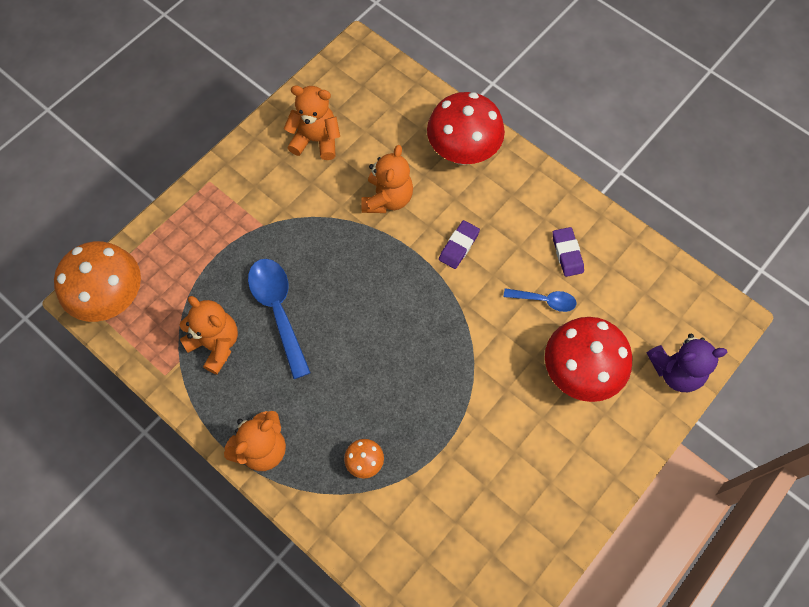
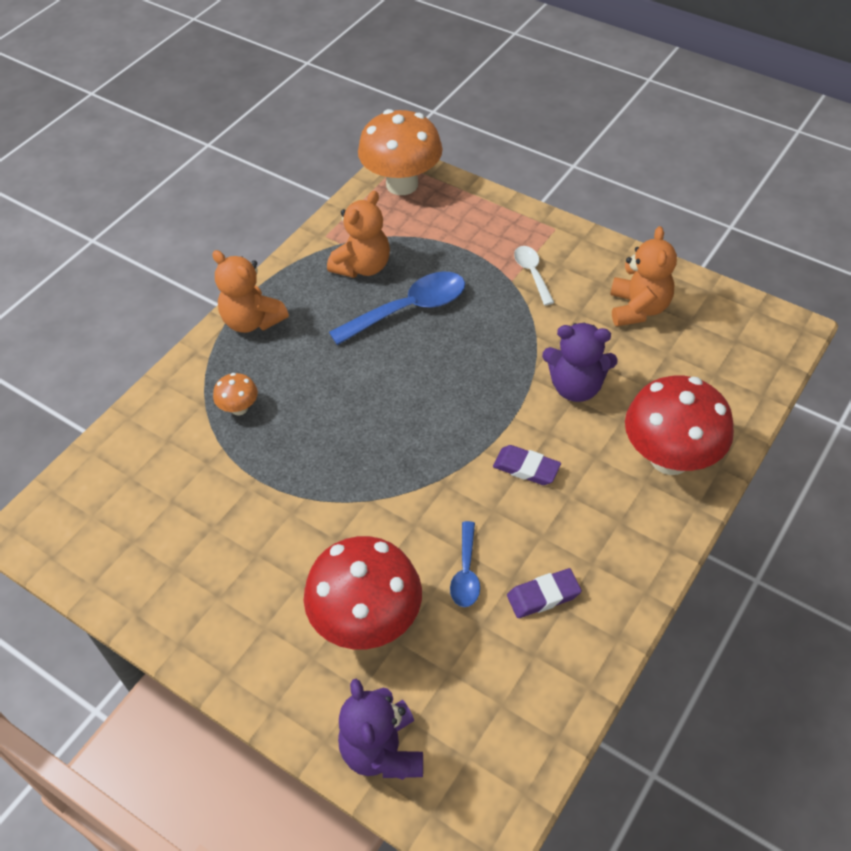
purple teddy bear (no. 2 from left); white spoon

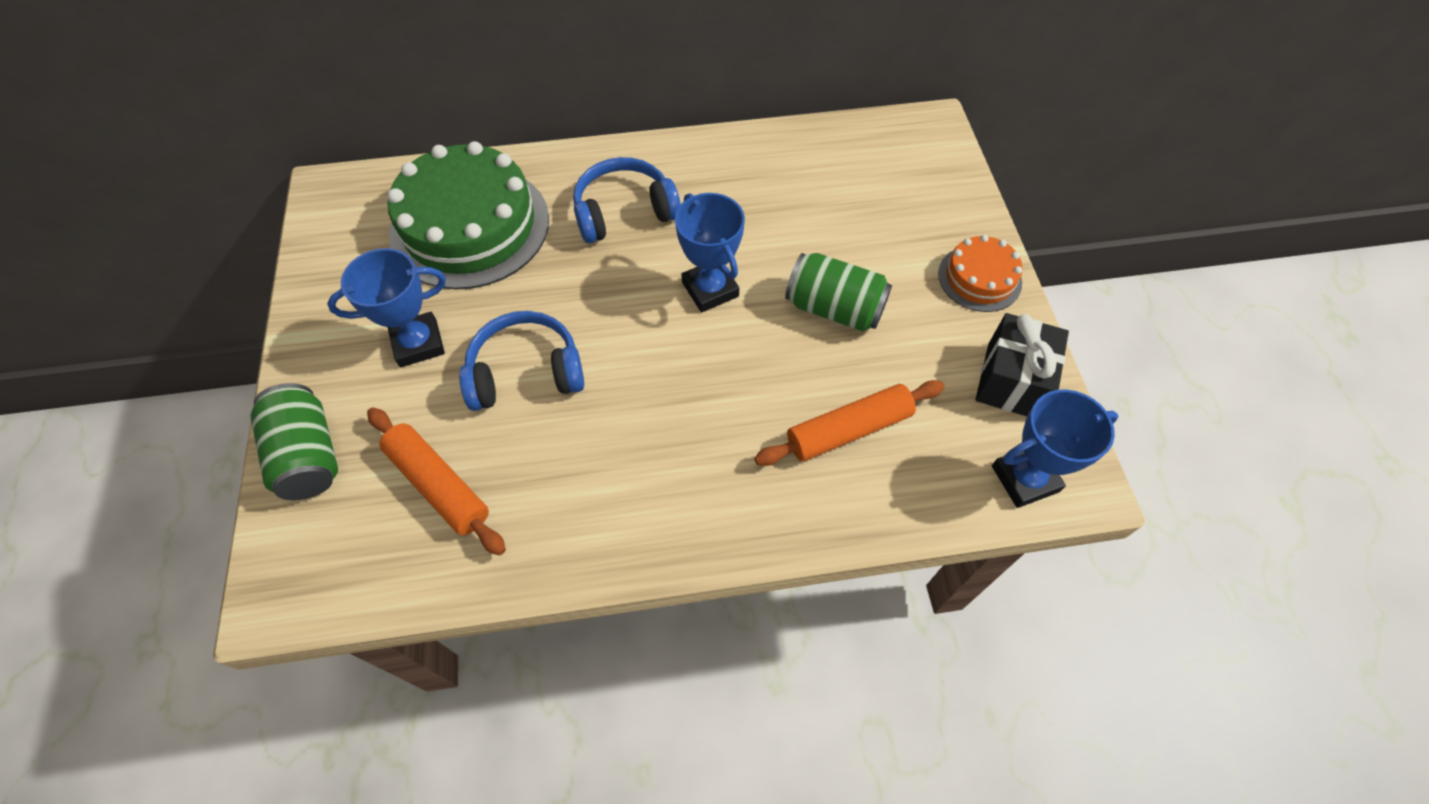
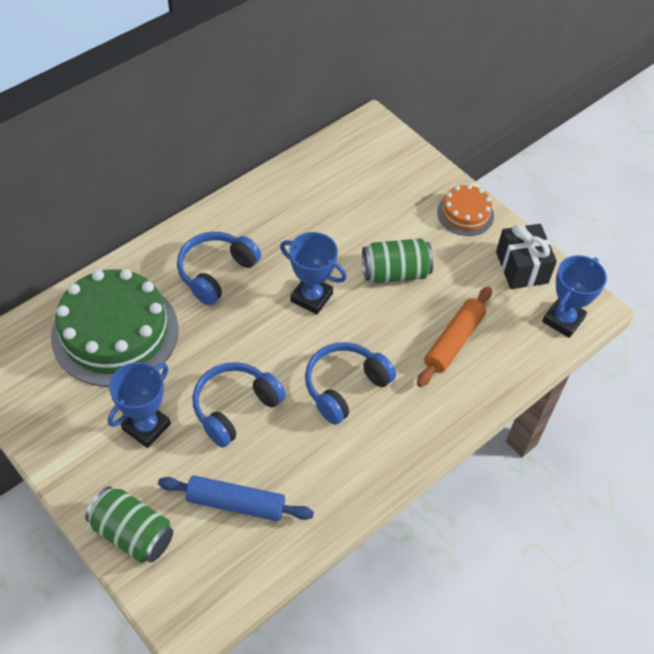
blue rolling pin; blue headphones (no. 3 from left)

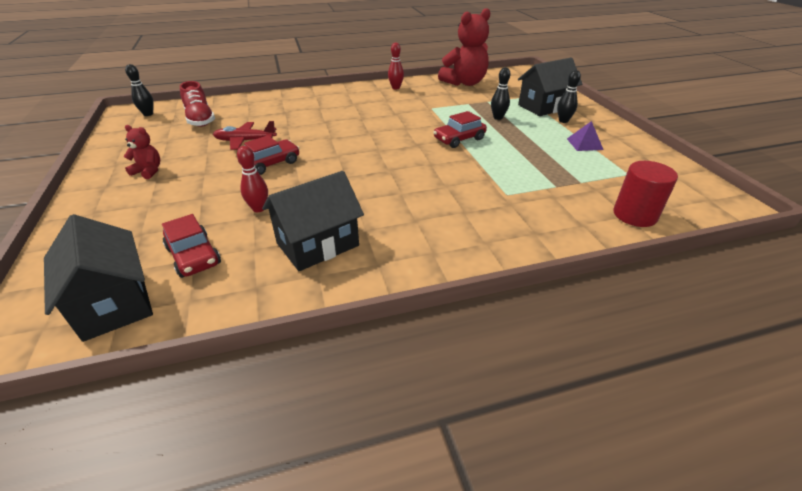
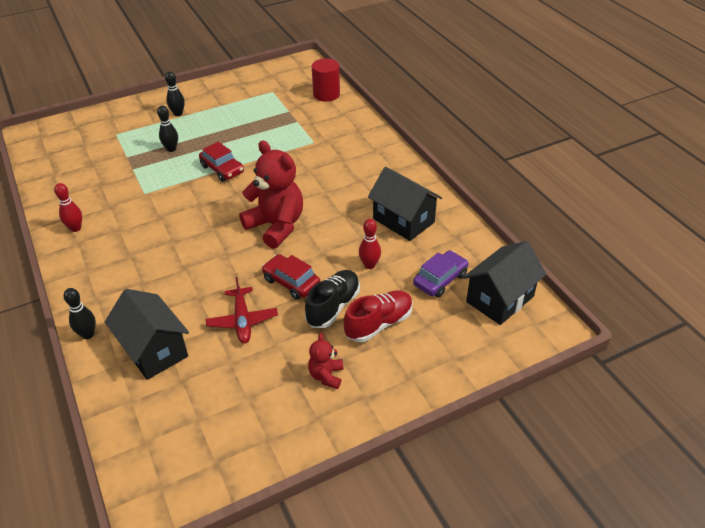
red teddy bear (no. 1 from left); black house (no. 1 from left); black bowling pin (no. 1 from left); red shoe; purple pyramid; purple car; black shoe

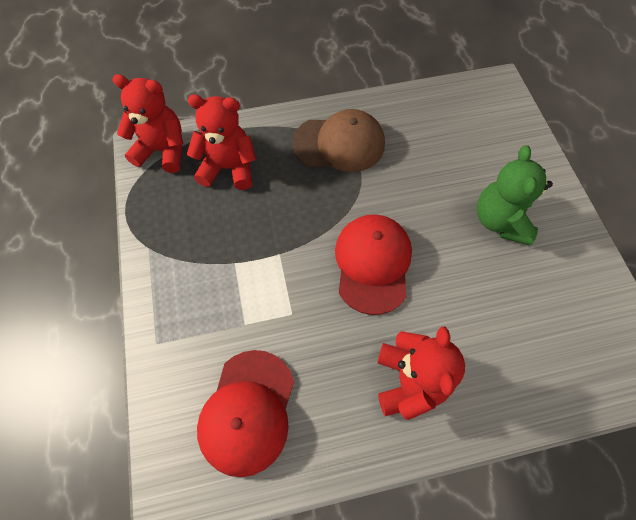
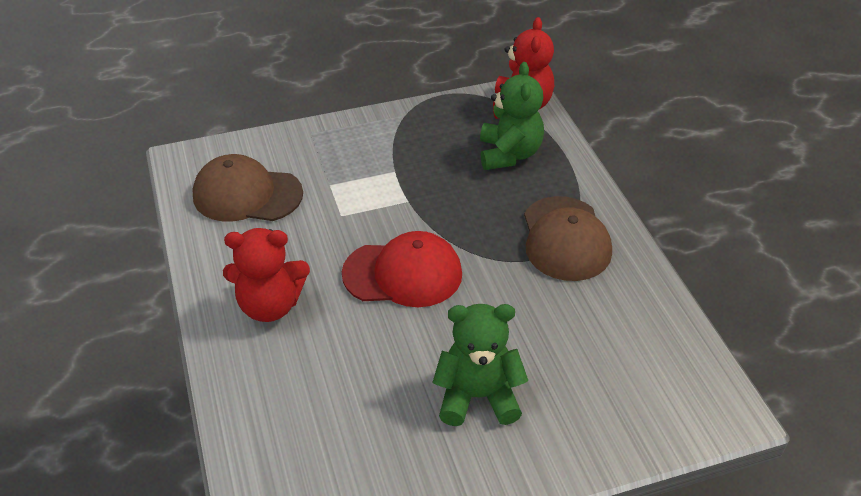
green teddy bear (no. 2 from left); brown cap (no. 1 from left)

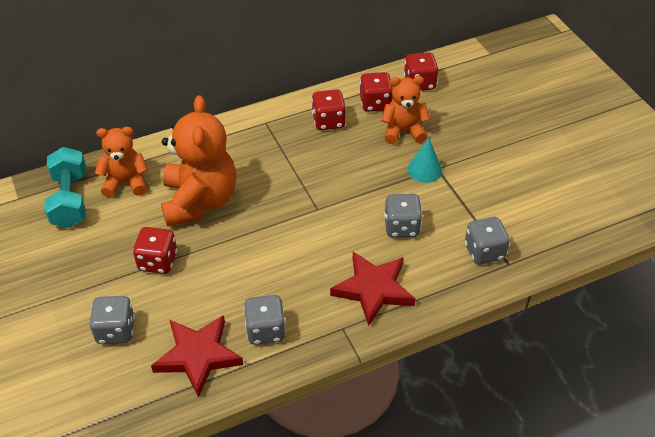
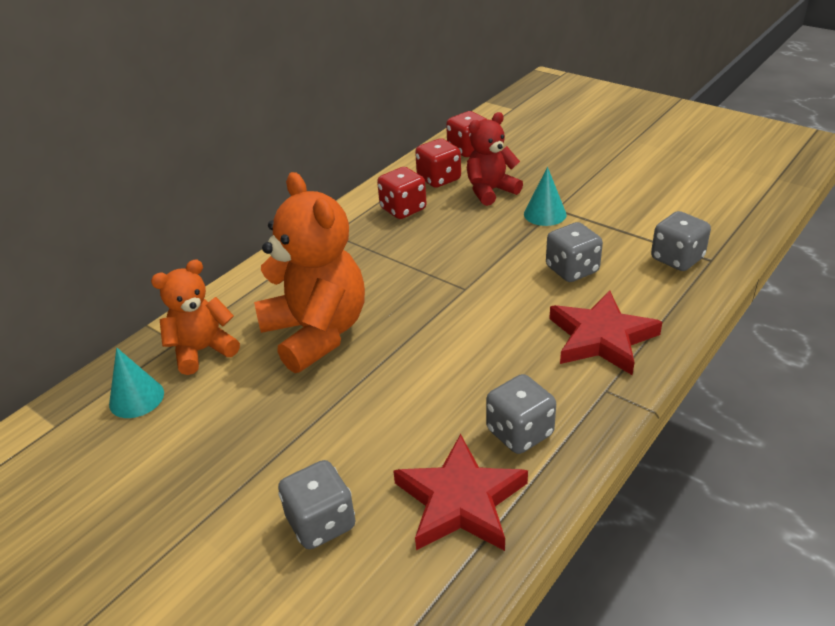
red teddy bear; turquoise cone (no. 1 from left); red dice (no. 1 from left in the first image)

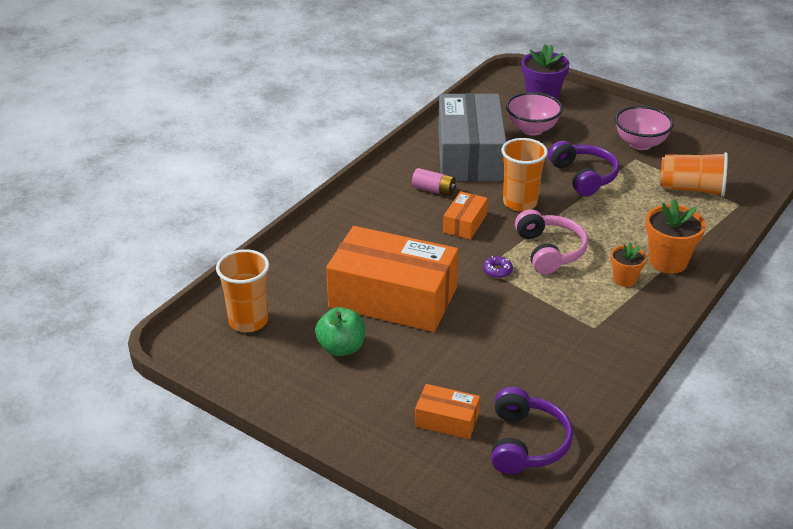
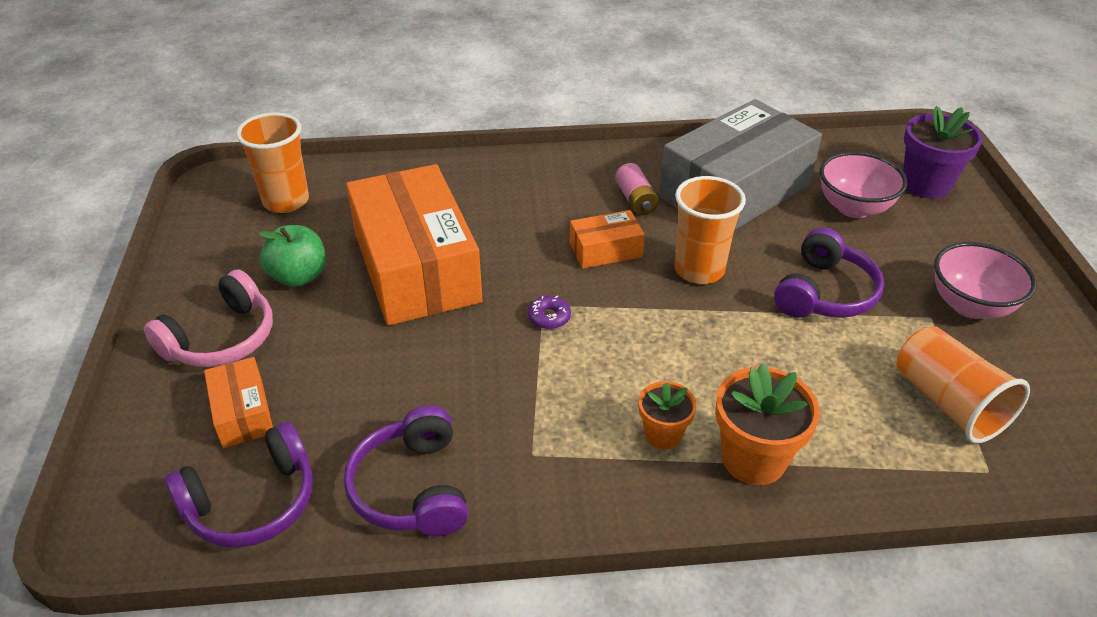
pink headphones; purple headphones (no. 2 from left)

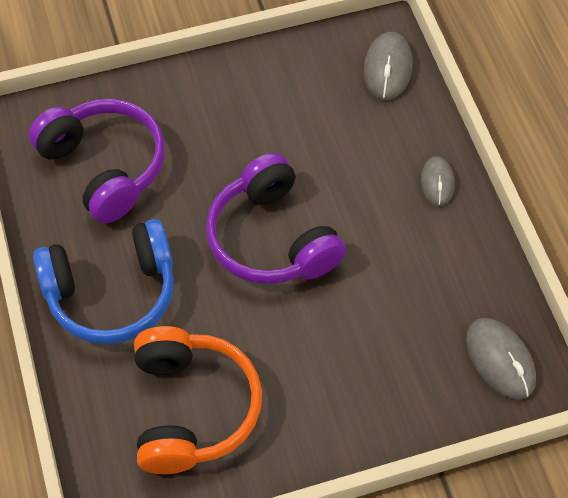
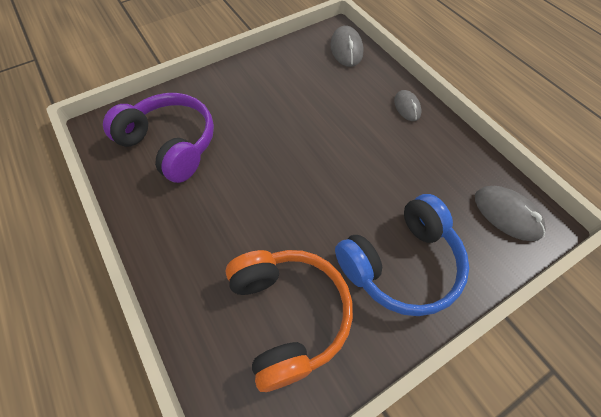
purple headphones (no. 2 from left in the first image); blue headphones

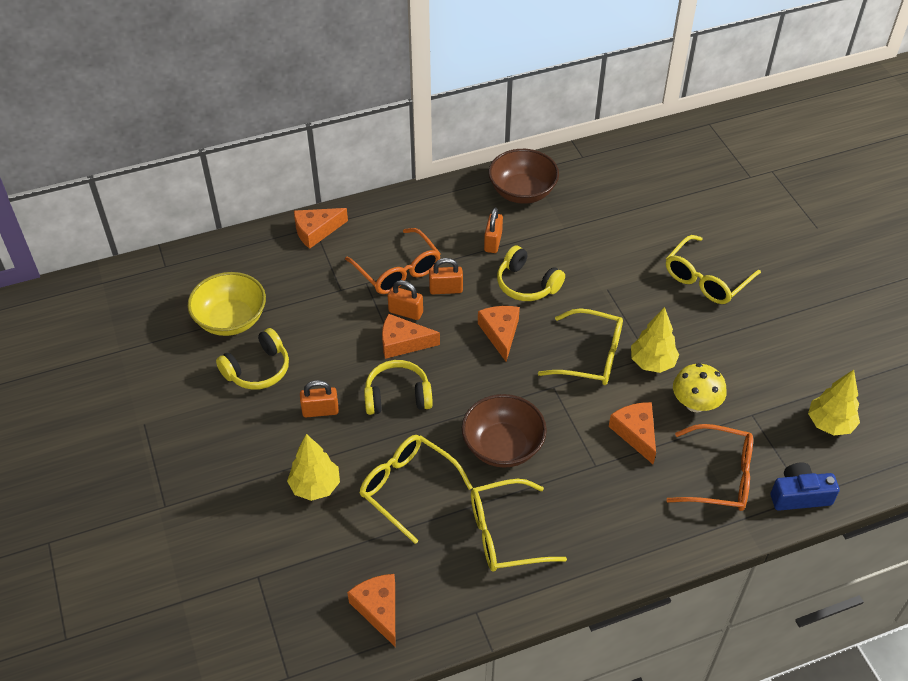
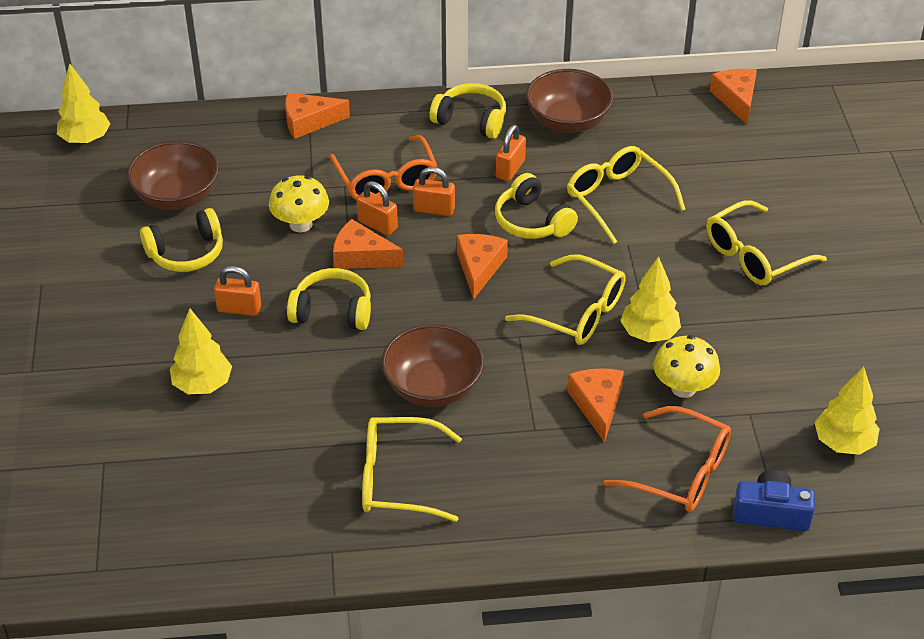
brown bowl (no. 1 from left); yellow glasses (no. 3 from left); orange cheese (no. 5 from left); yellow tree (no. 1 from left); yellow headphones (no. 3 from left); yellow mushroom (no. 1 from left)

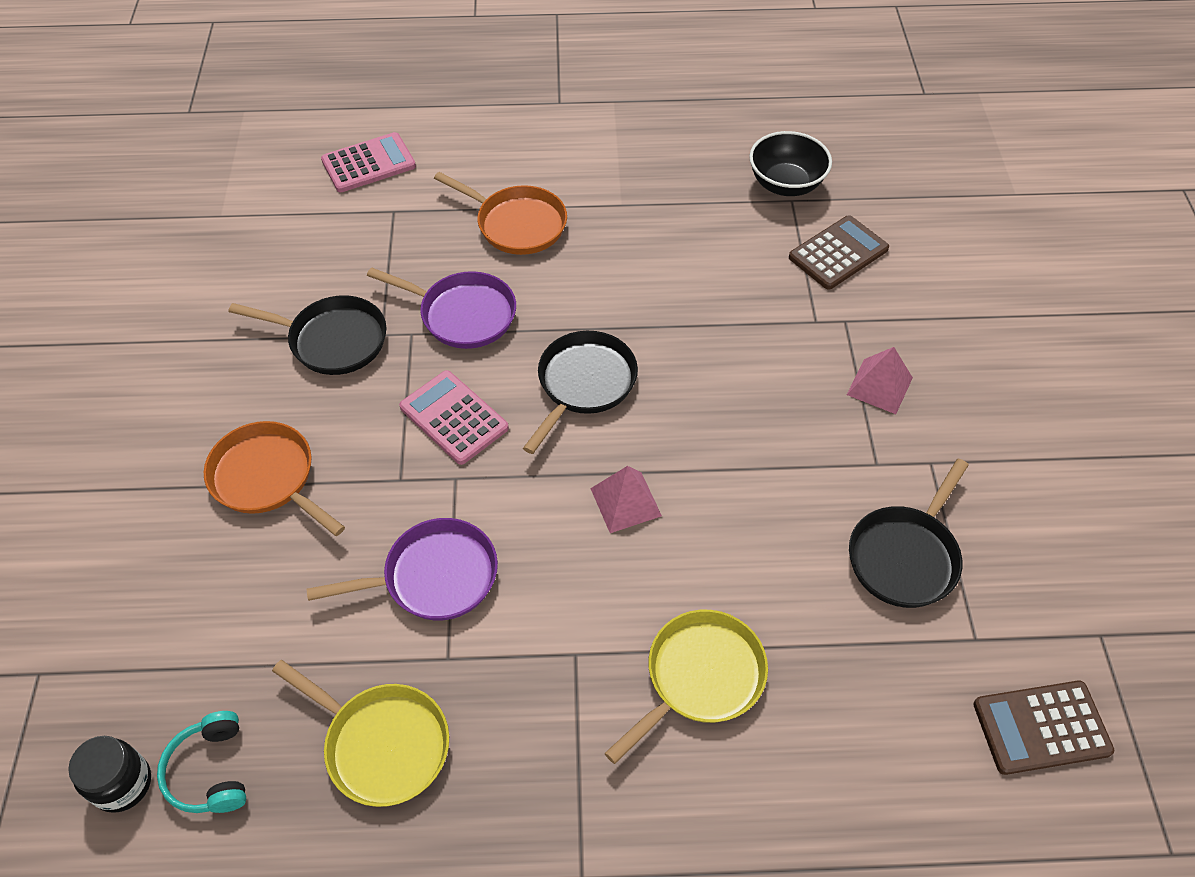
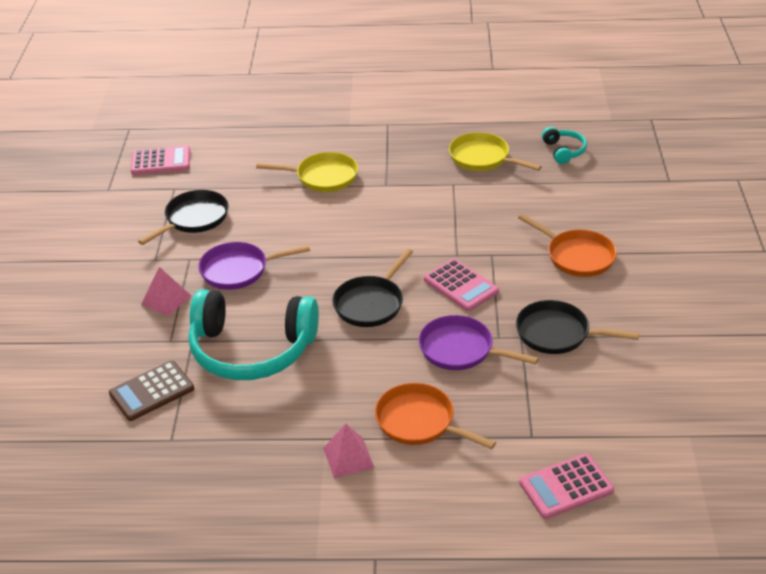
black bowl; pink pyramid (no. 2 from left); purple pan (no. 1 from left); yellow pan (no. 1 from left); pink calculator (no. 1 from left); black jar; turquoise headphones (no. 1 from left)

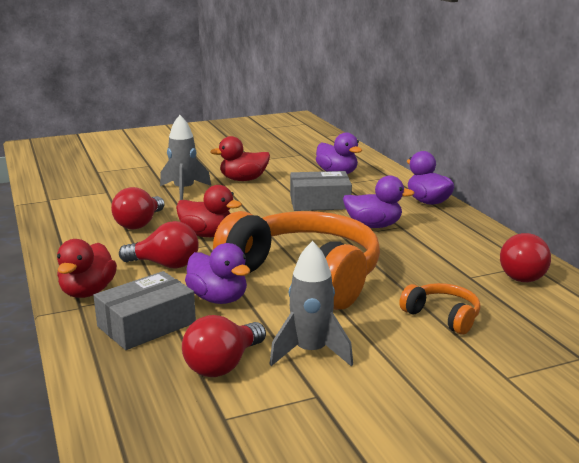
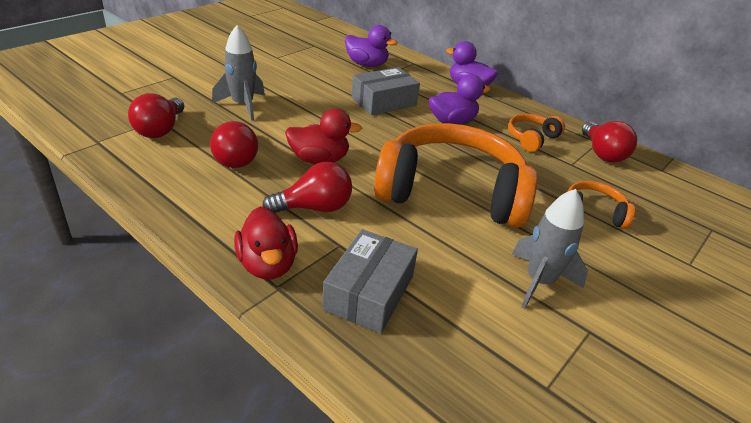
red duck (no. 3 from left in the first image); purple duck (no. 1 from left in the first image); red light bulb (no. 1 from left); orange headphones (no. 2 from left)

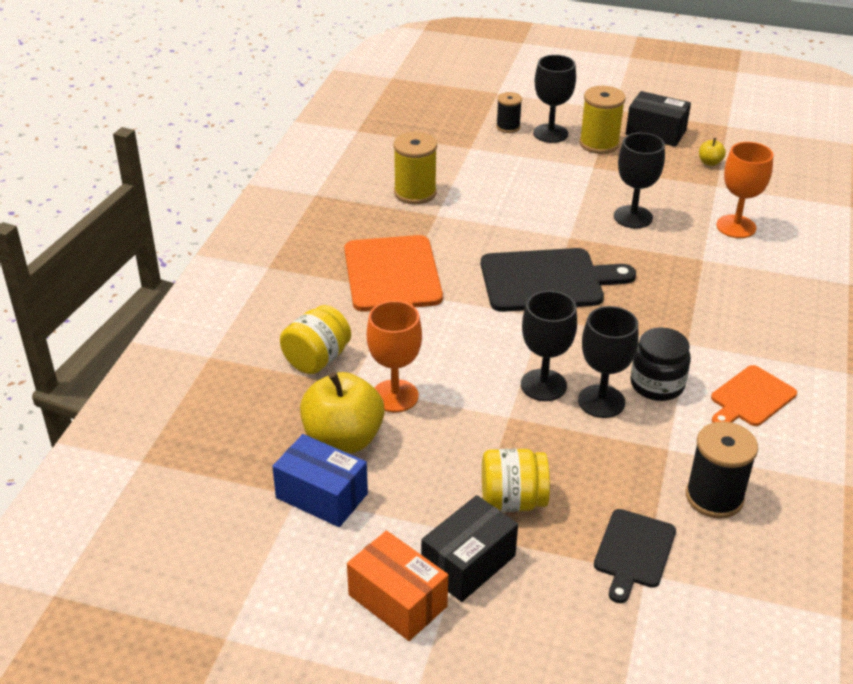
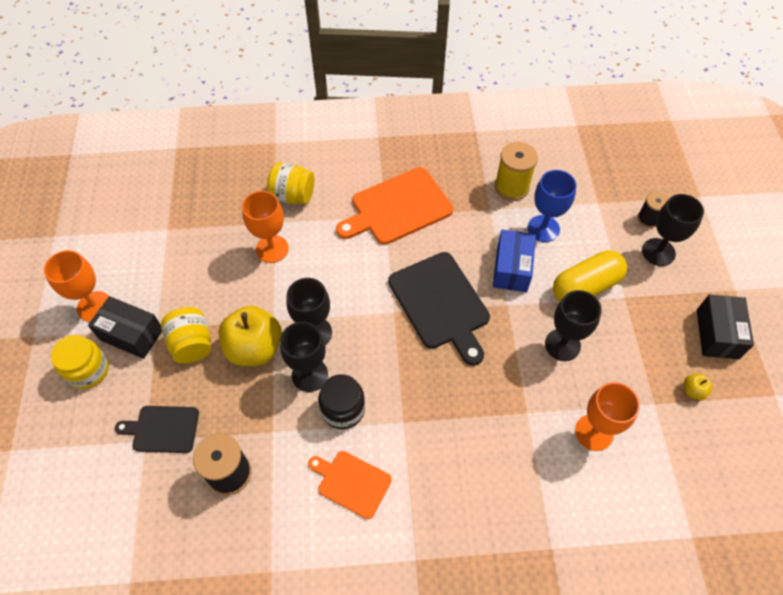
yellow spool (no. 2 from left in the first image); yellow apple (no. 1 from left); blue box; orange goblet (no. 1 from left); blue goblet; yellow capsule; yellow jar (no. 1 from left)

